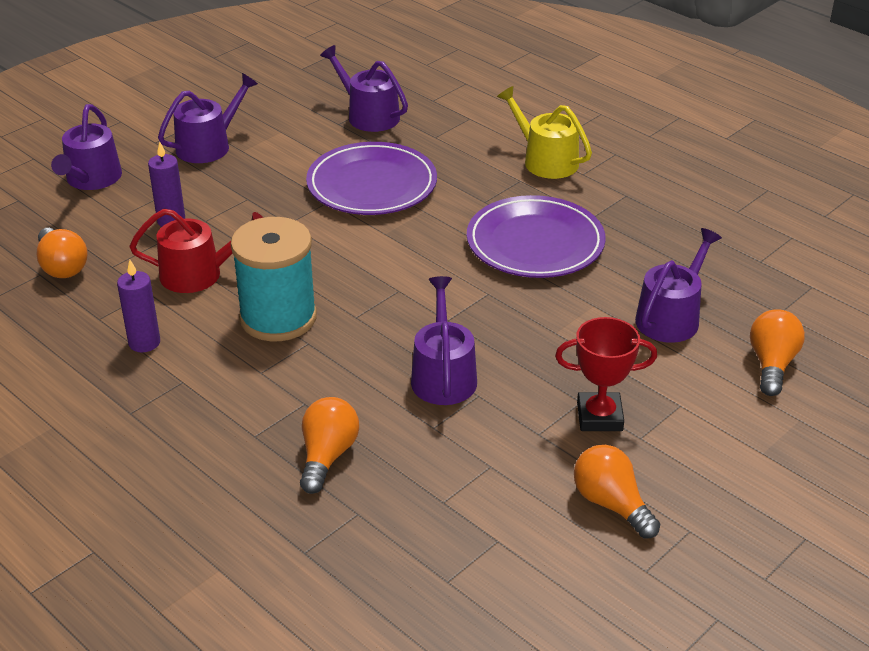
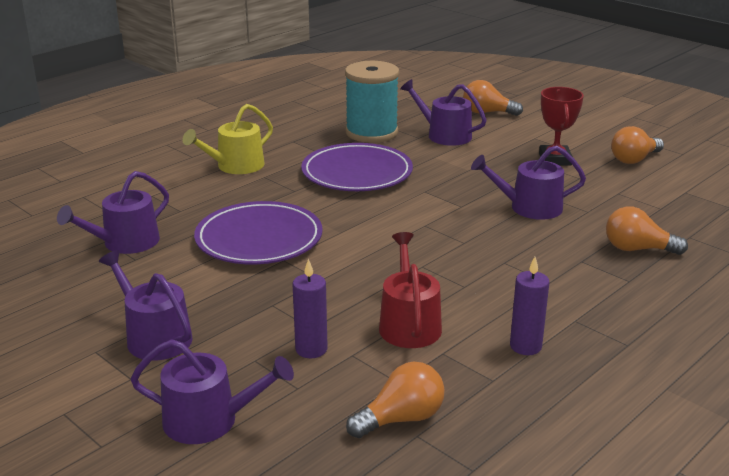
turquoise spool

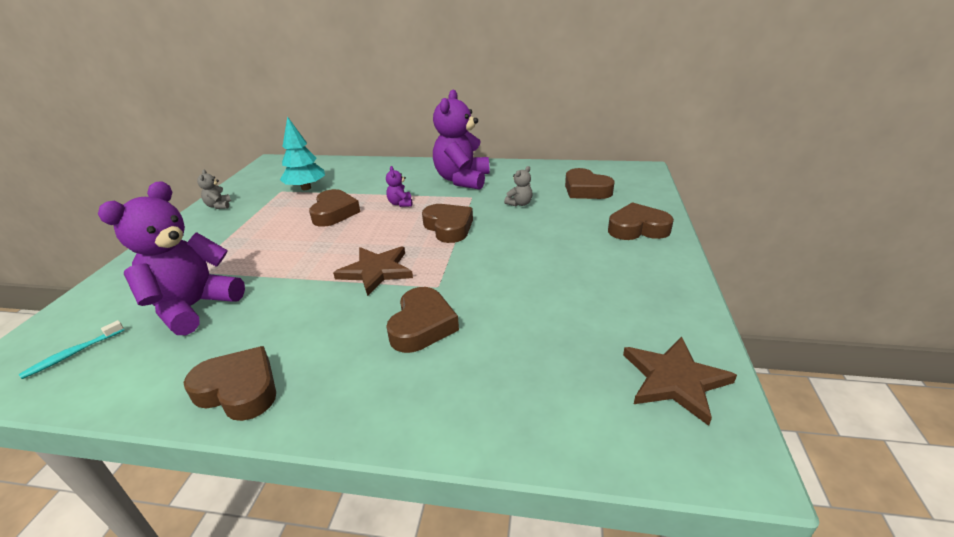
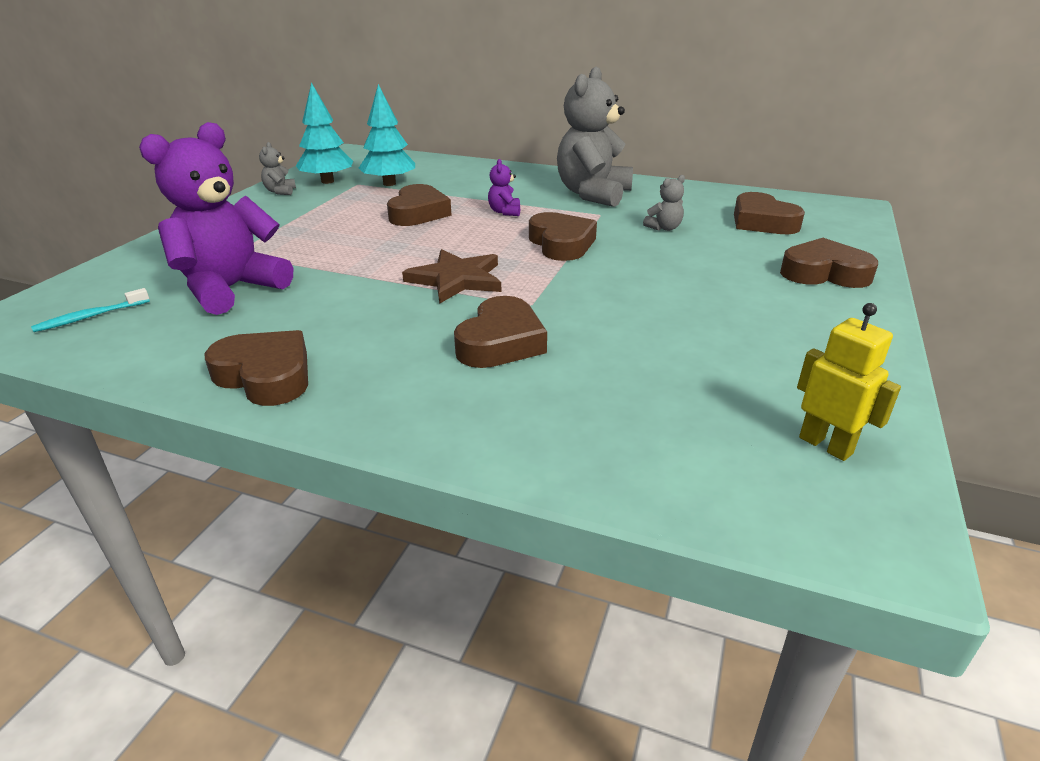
grey teddy bear (no. 2 from left); yellow robot; turquoise tree (no. 1 from left)

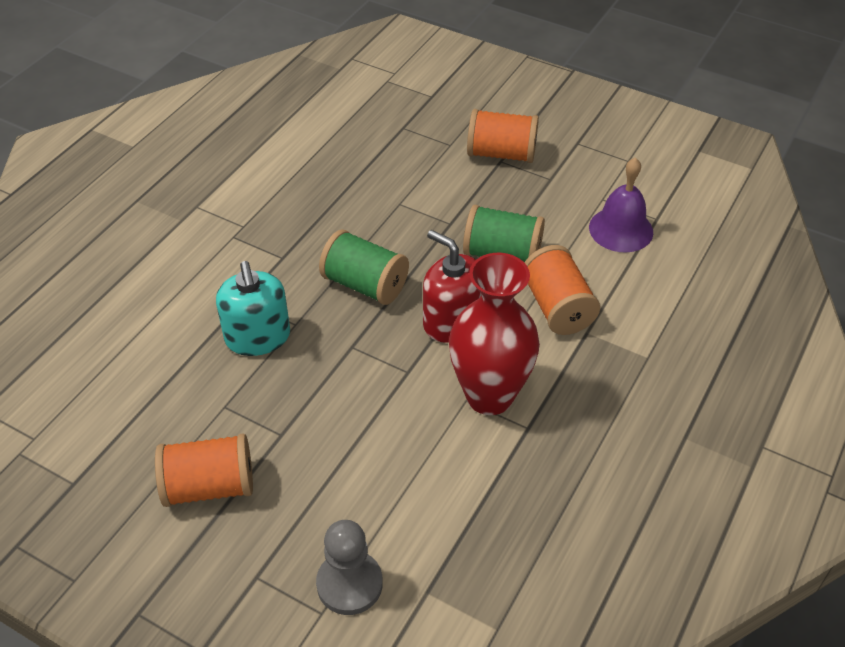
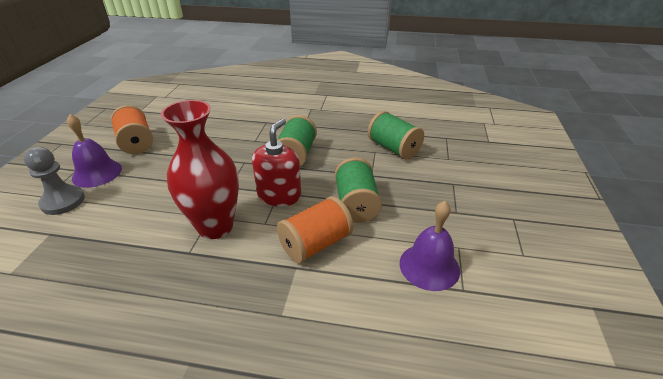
orange spool (no. 2 from left in the first image); turquoise soap dispenser; green spool (no. 3 from left); purple bell (no. 1 from left)

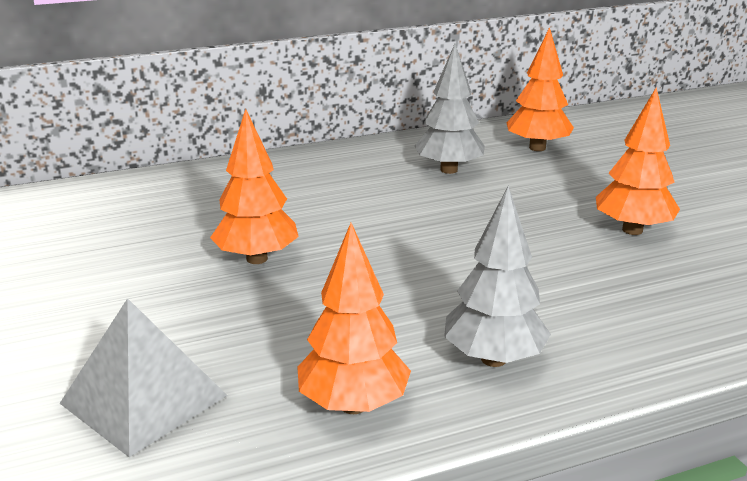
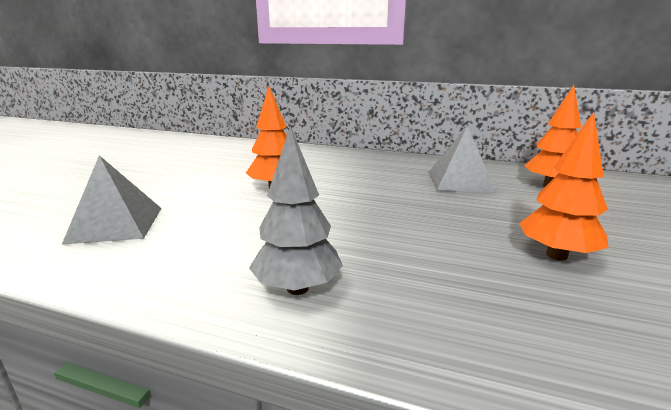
grey pyramid (no. 2 from left); orange tree (no. 2 from left in the first image)

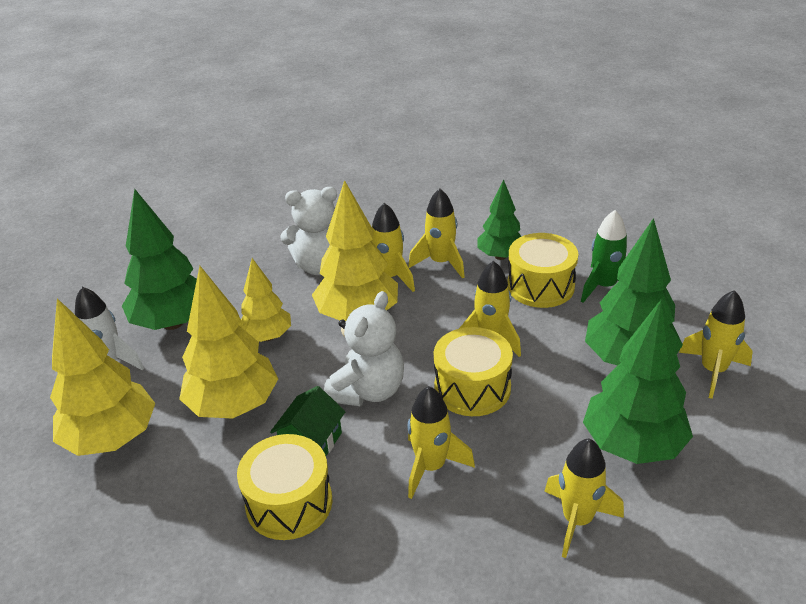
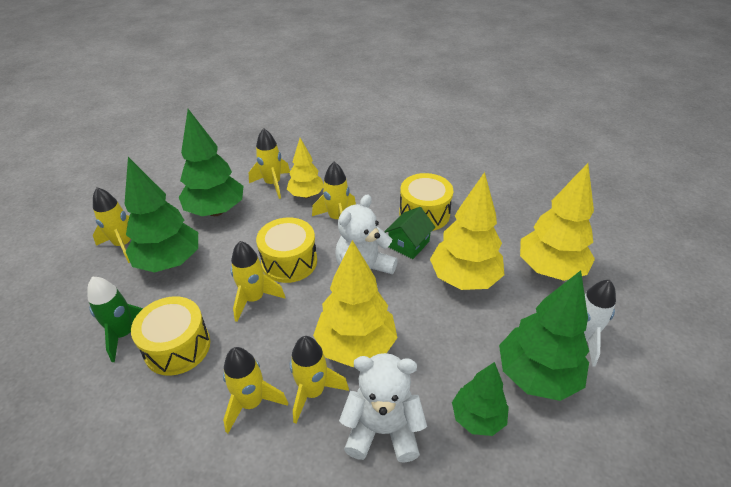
green tree (no. 3 from left); yellow tree (no. 1 from left)

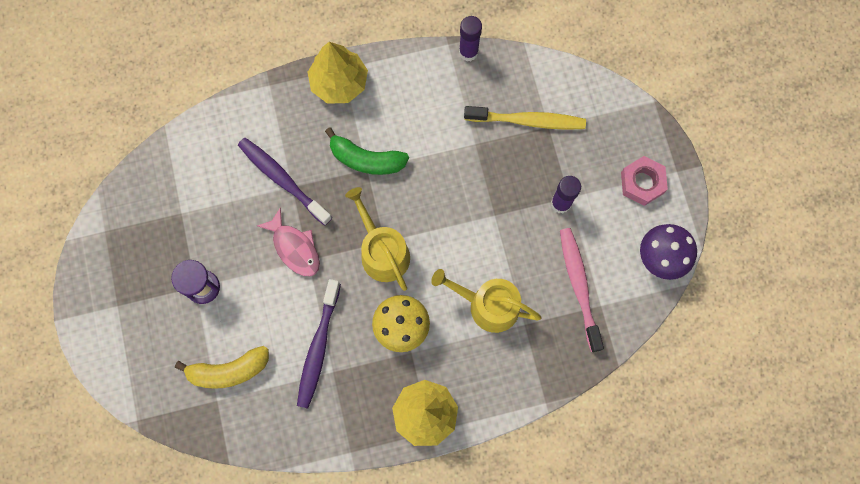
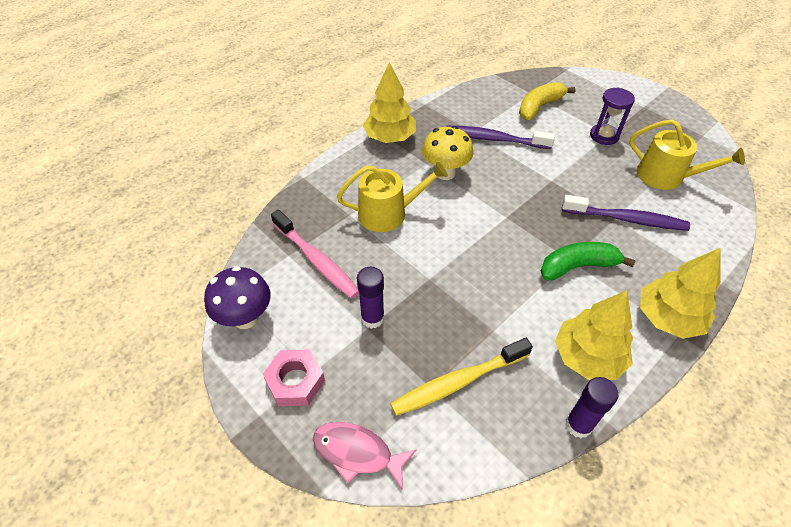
yellow watering can (no. 2 from left); pink fish; purple toothbrush (no. 1 from left); yellow tree (no. 2 from left)

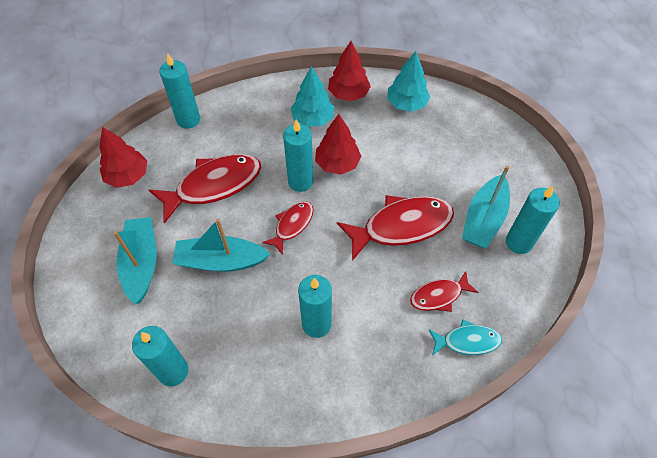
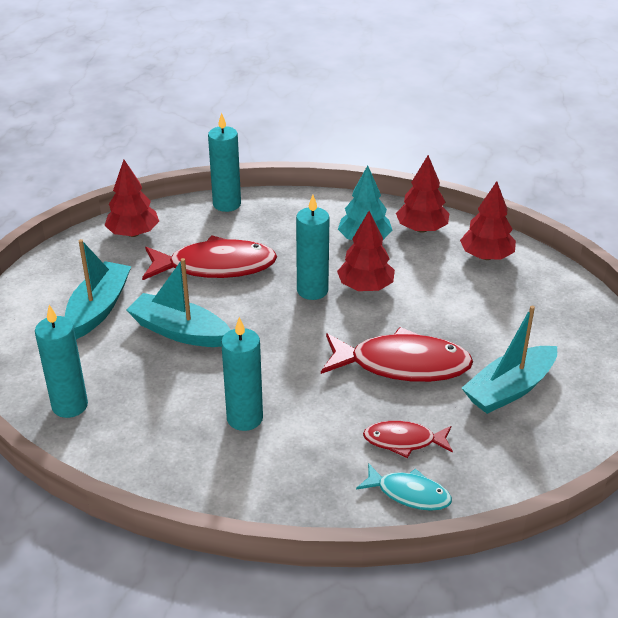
red tree (no. 4 from left); turquoise candle (no. 5 from left in the first image); red fish (no. 2 from left in the first image)

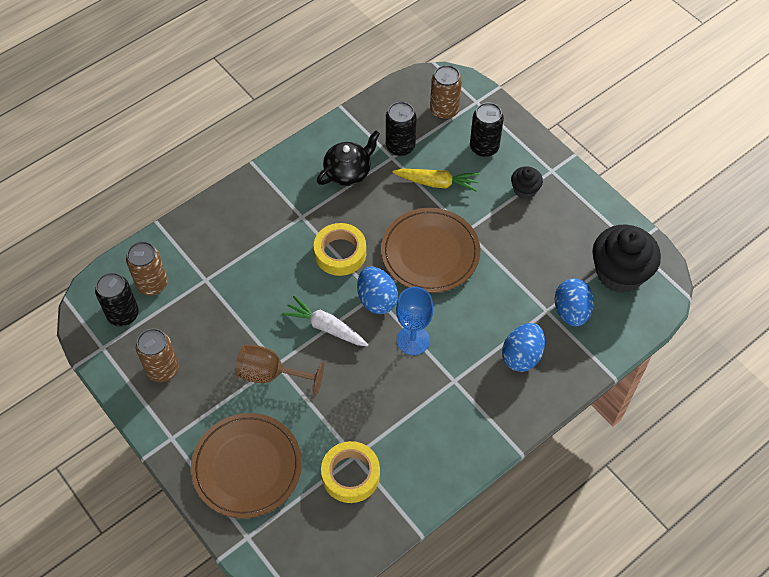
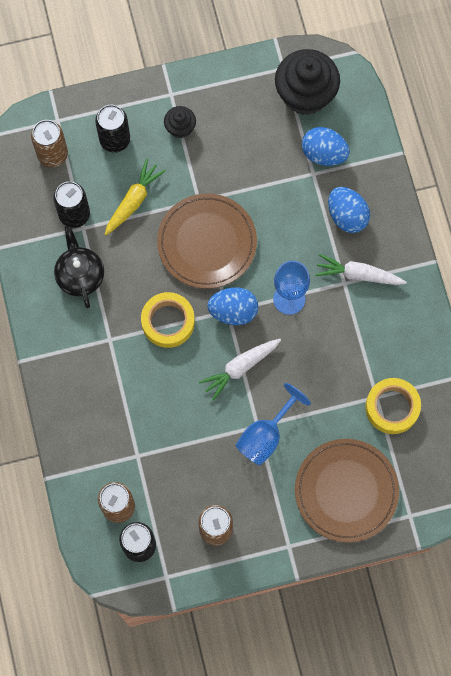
blue goblet (no. 1 from left); white carrot (no. 2 from left)

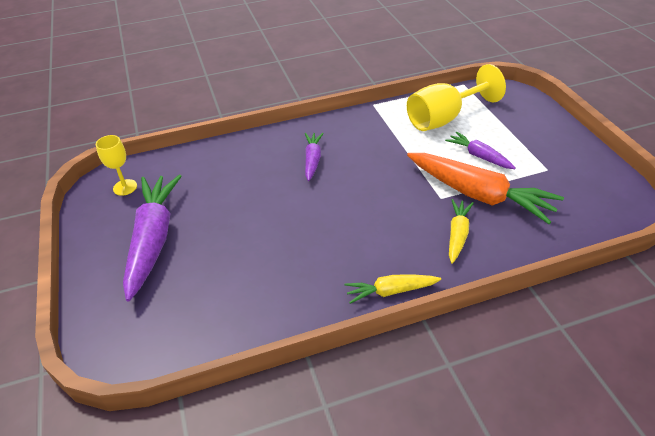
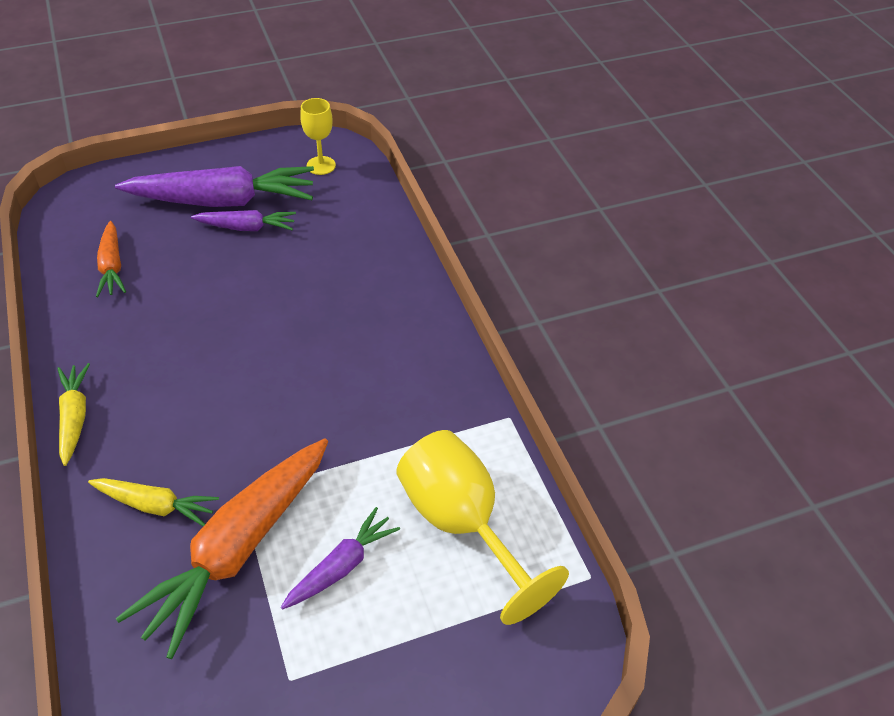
purple carrot (no. 2 from left); orange carrot (no. 1 from left)

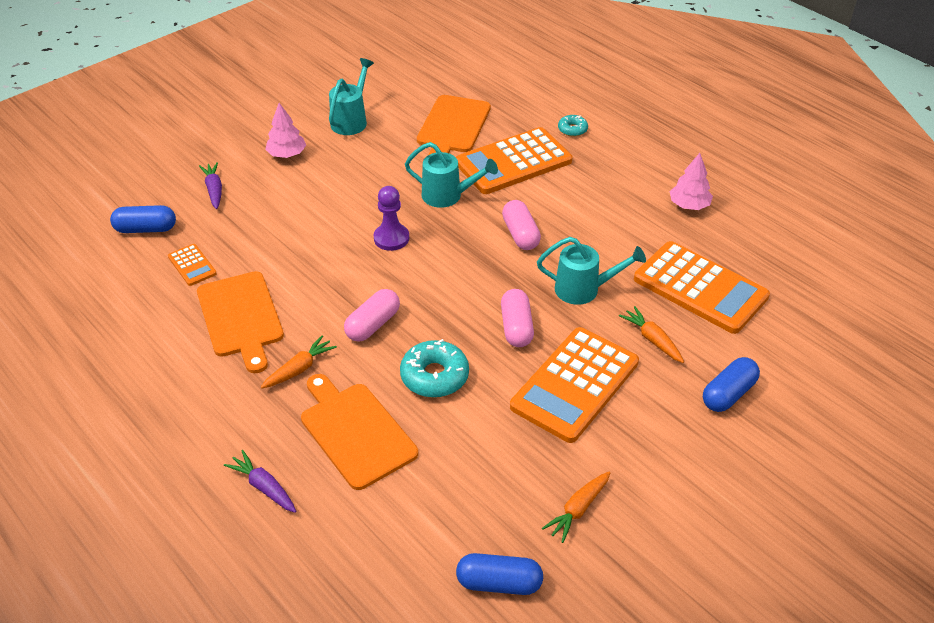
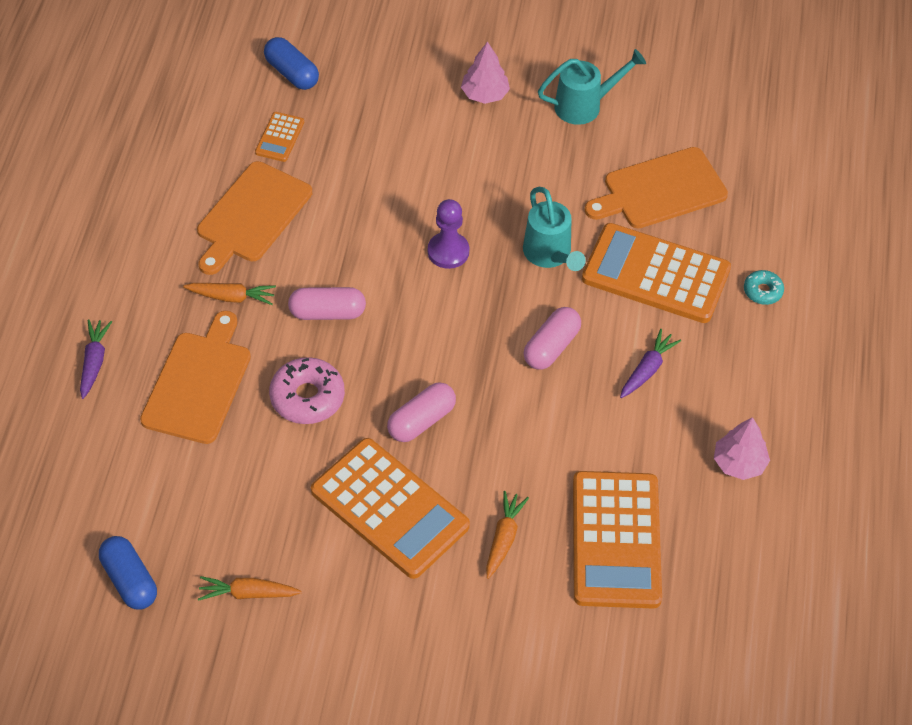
purple carrot (no. 2 from left); turquoise watering can (no. 3 from left in the first image); orange calculator (no. 2 from left); pink donut; blue capsule (no. 3 from left in the first image)

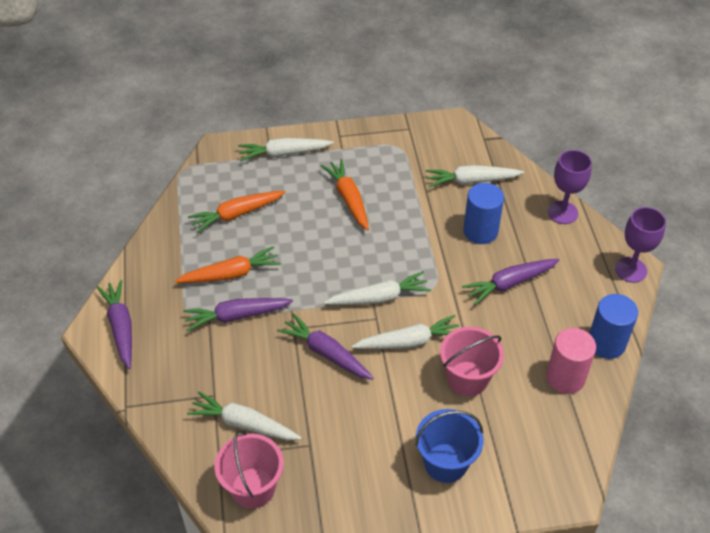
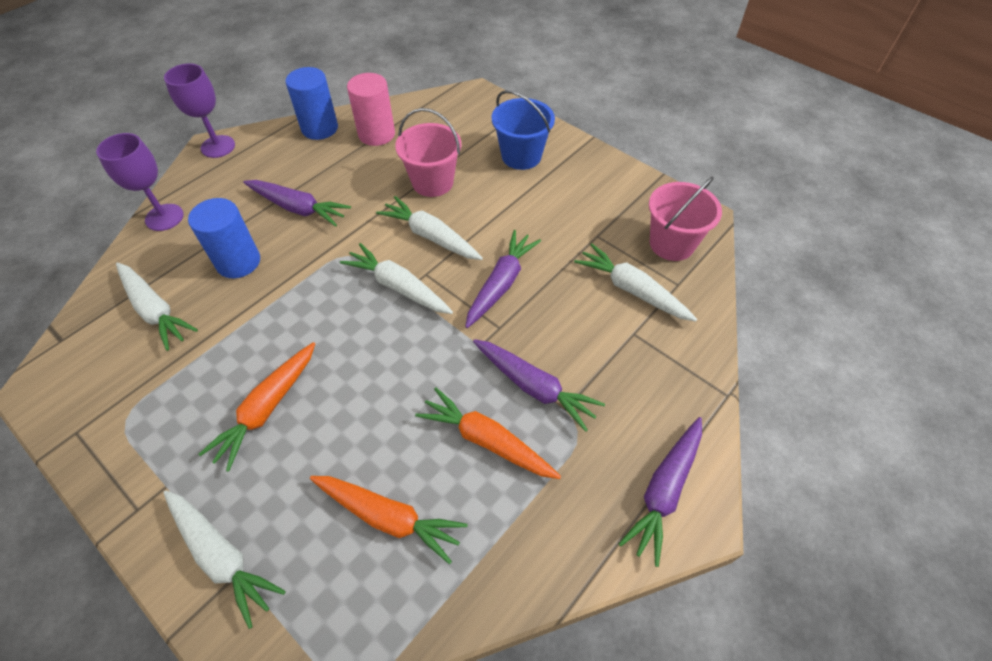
purple carrot (no. 2 from left); white carrot (no. 5 from left)

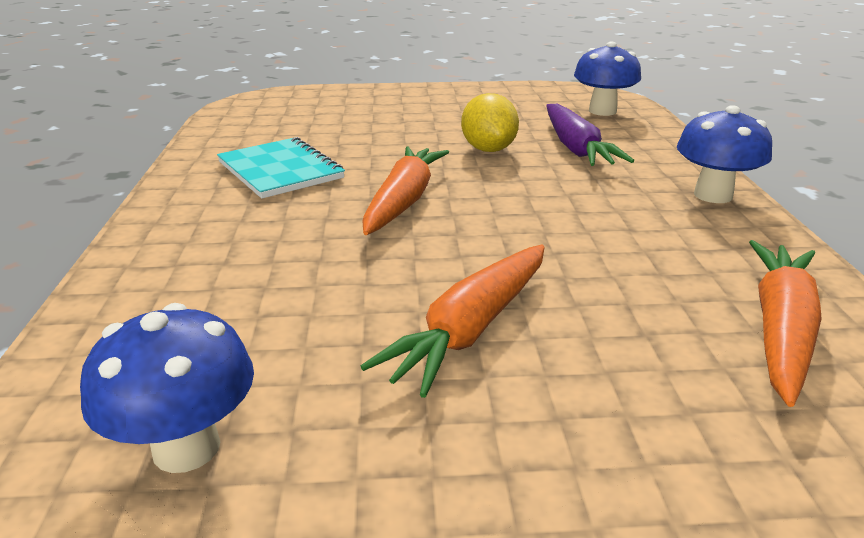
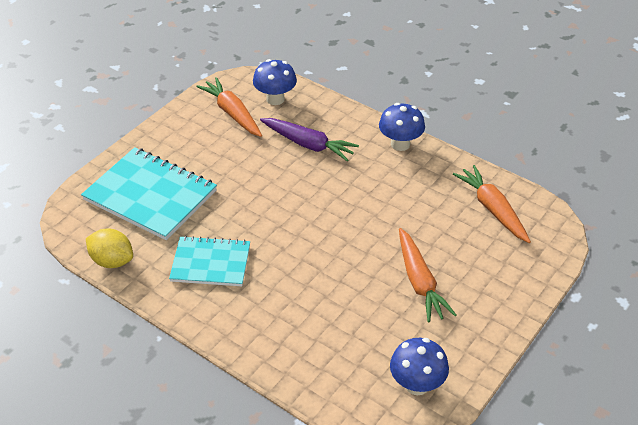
yellow lemon; orange carrot (no. 1 from left); turquoise notebook (no. 1 from left)

